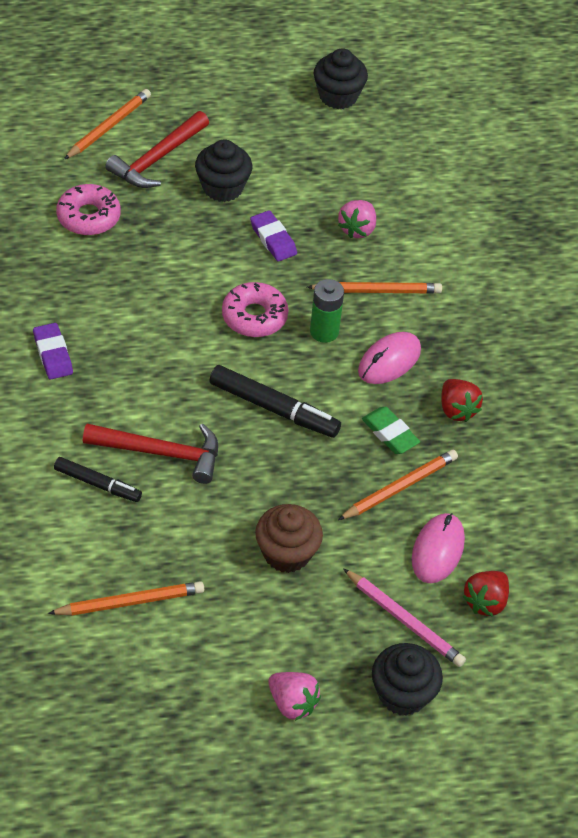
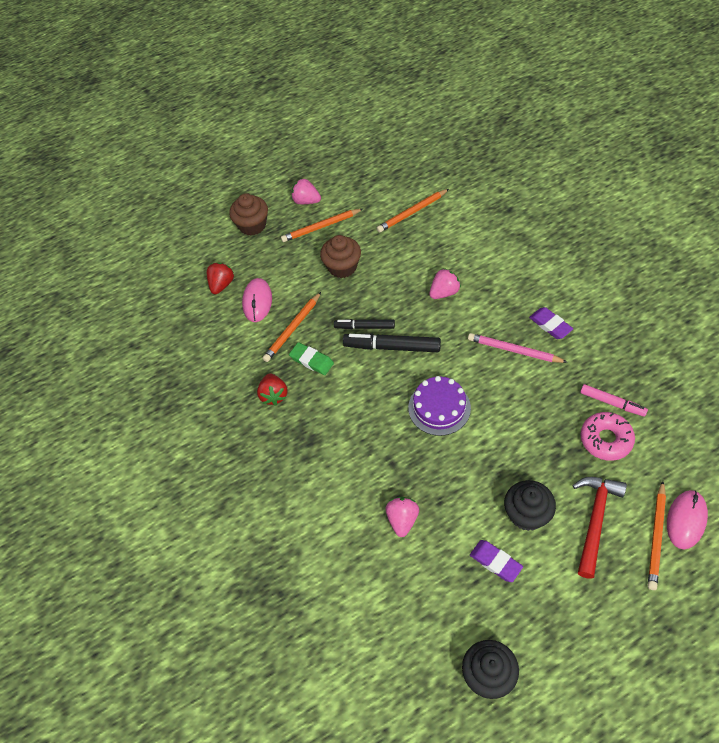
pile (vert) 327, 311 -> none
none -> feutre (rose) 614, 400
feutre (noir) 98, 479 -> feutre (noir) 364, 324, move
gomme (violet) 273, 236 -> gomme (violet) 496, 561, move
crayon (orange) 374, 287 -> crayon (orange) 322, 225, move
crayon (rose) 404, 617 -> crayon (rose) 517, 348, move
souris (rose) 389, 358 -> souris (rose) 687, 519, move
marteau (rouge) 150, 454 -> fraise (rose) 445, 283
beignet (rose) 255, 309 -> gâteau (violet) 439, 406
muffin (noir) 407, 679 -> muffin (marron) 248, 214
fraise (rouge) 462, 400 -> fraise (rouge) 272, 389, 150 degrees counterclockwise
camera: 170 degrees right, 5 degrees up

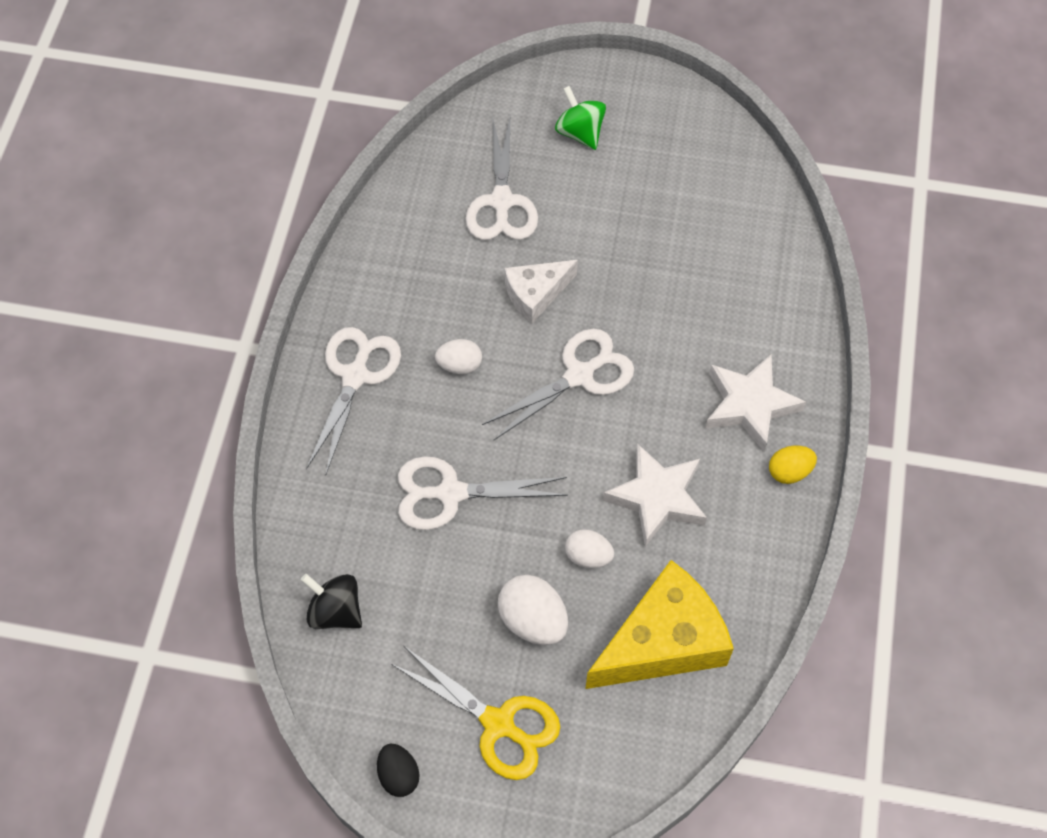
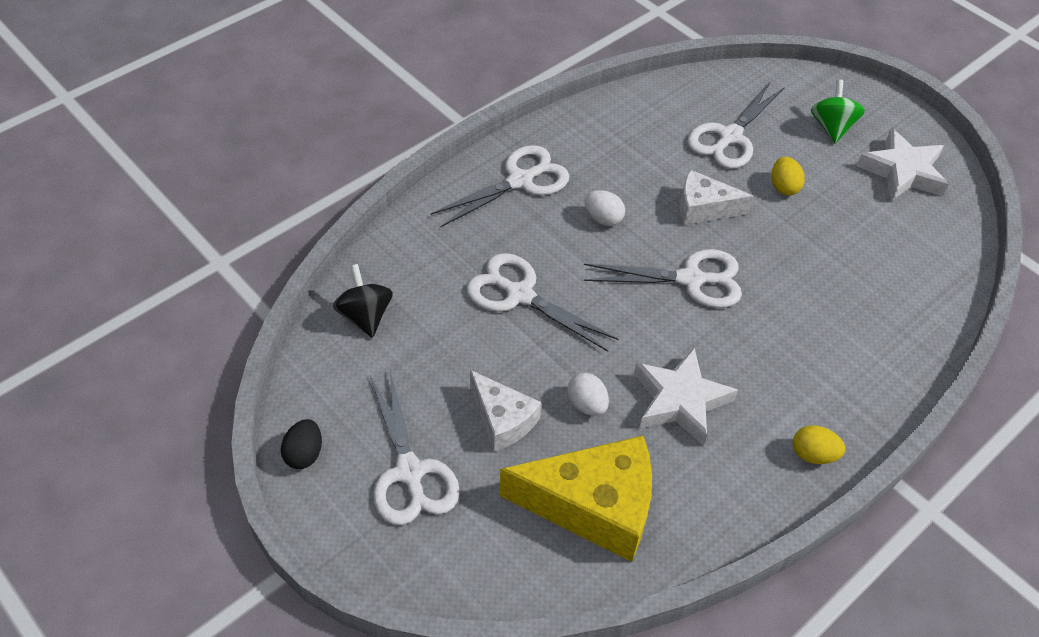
none -> œuf (jaune) 788, 176
étoile (blanc) 755, 403 -> étoile (blanc) 903, 164, move
œuf (blanc) 533, 610 -> fromage (blanc) 505, 410
ciseaux (jaune) 475, 713 -> ciseaux (blanc) 415, 448
camera: 35 degrees right, 10 degrees down

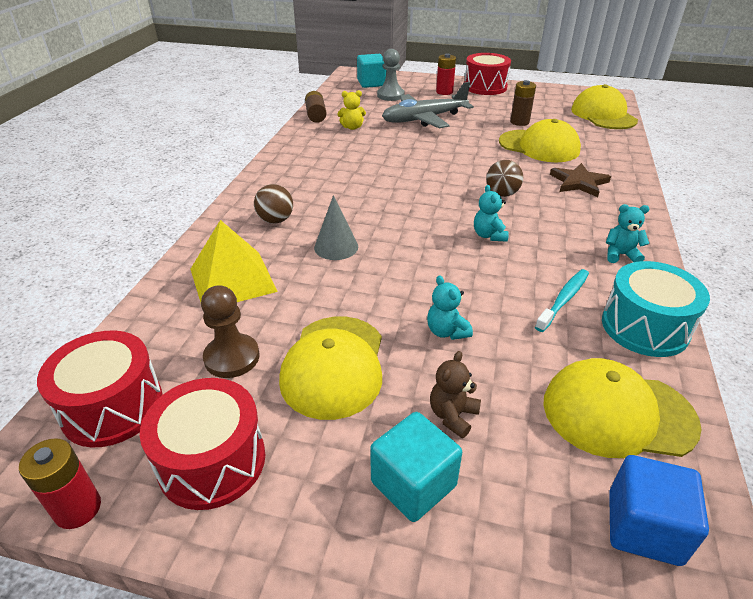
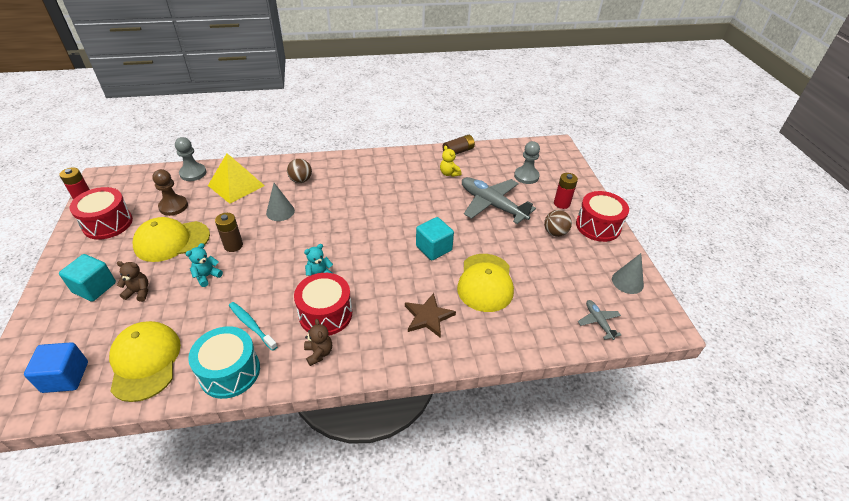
none -> pion (gris) 191, 159
none -> cône (gris) 628, 273
tambour (rouge) 100, 389 -> tambour (rouge) 323, 304, move
cube (turquoise) 371, 71 -> cube (turquoise) 435, 238, move
balle (marron) 504, 178 -> balle (marron) 558, 223, move
pile (marron) 523, 103 -> pile (marron) 229, 232, move
casquette (jaune) 604, 106 -> avion (gris) 599, 320
ours en peluche (turquoise) 627, 233 -> ours en peluche (marron) 318, 342
brosse à dents (turquoise) 562, 300 -> brosse à dents (turquoise) 253, 326, 150 degrees counterclockwise
camera: 65 degrees right, 5 degrees up

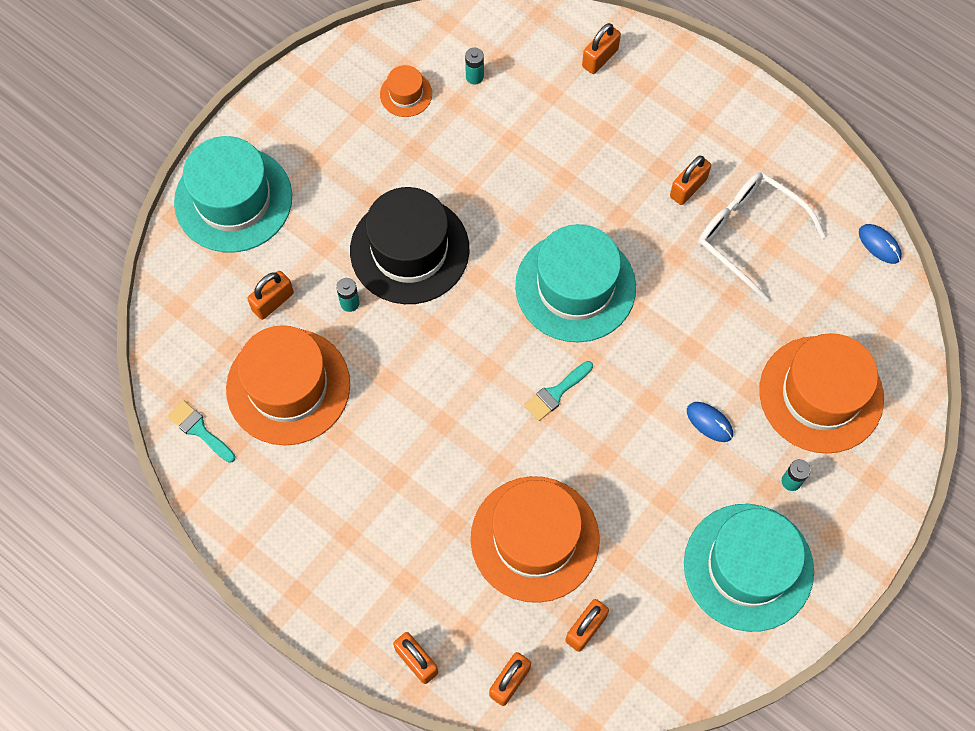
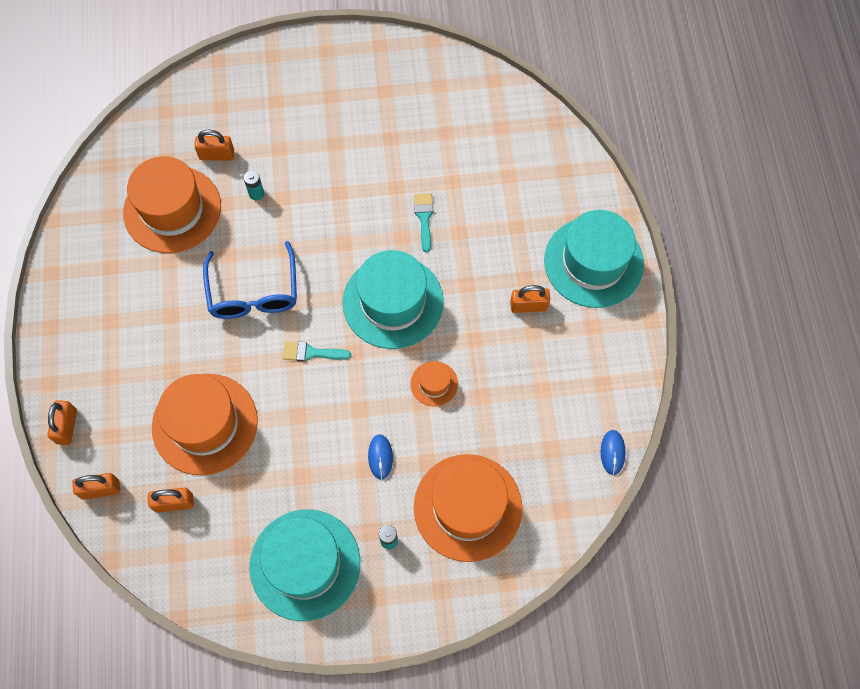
chapeau (noir) 409, 245 -> none
pile (turquoise) 474, 66 -> none
cadenas (orange) 601, 48 -> none
lunettes (blanc) 762, 237 -> none
none -> lunettes (bleu) 250, 280
pinceau (turquoise) 202, 431 -> pinceau (turquoise) 423, 222, move
chapeau (turquoise) 233, 194 -> chapeau (turquoise) 594, 259, move
chapeau (orange) 406, 91 -> chapeau (orange) 434, 384, move
camera: 45 degrees right, 0 degrees up

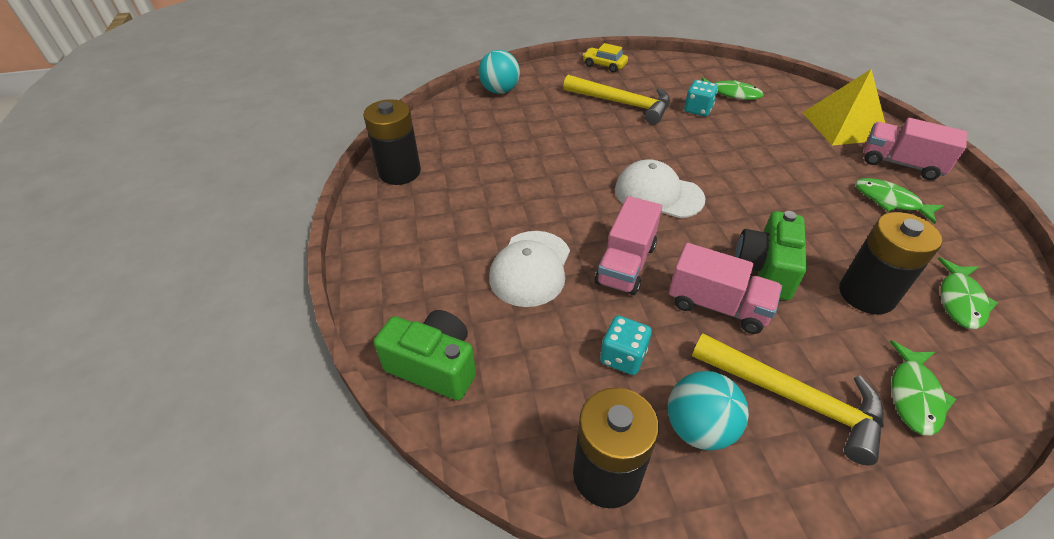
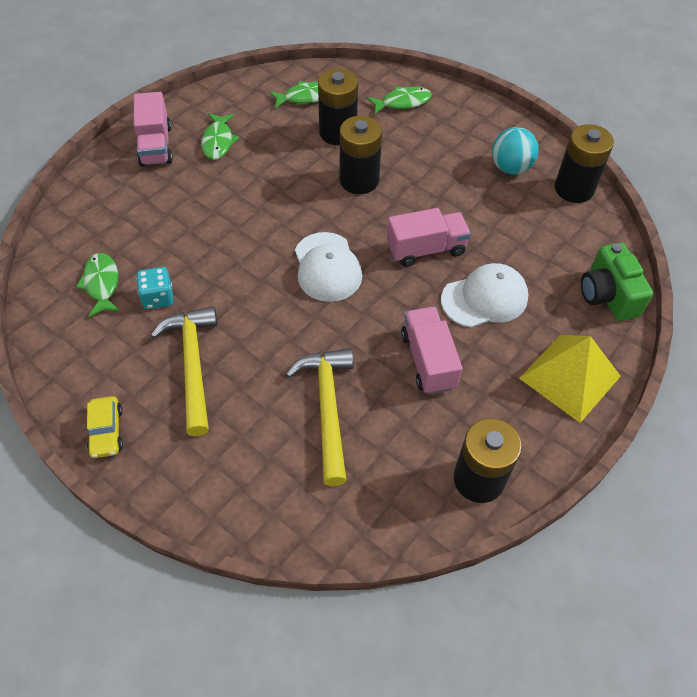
balle (turquoise) 499, 72 -> none
dé (turquoise) 626, 345 -> none
camion (rose) 725, 288 -> camion (rose) 432, 350, move
marteau (jaune) 788, 399 -> marteau (jaune) 319, 417, move
pyramide (jaune) 843, 107 -> pyramide (jaune) 570, 379, move
appareil photo (vert) 771, 255 -> pile (noir) 361, 155
camera: 130 degrees left, 10 degrees up

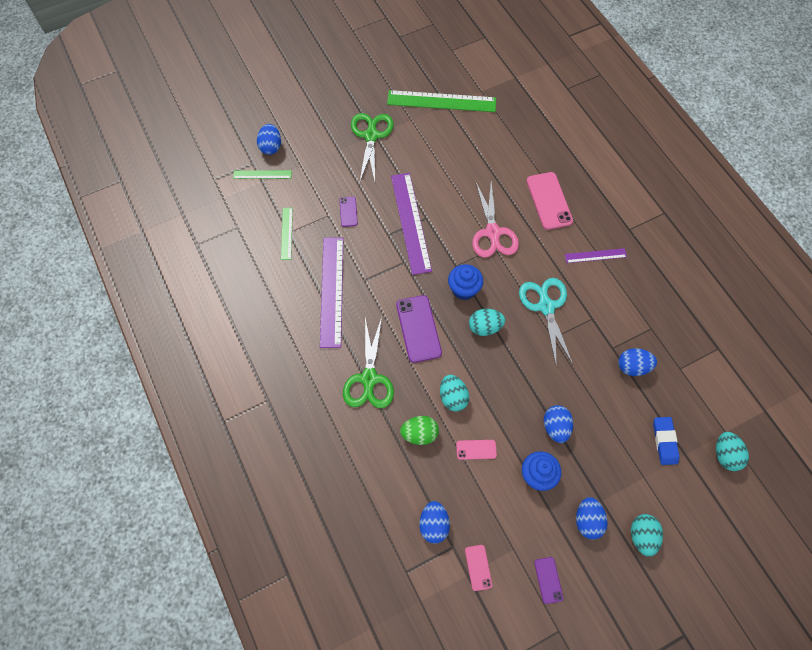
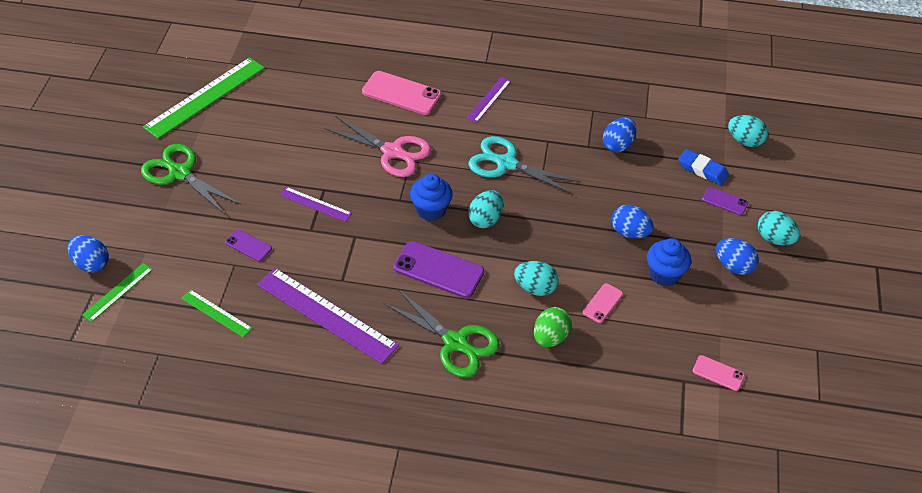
œuf (bleu) 434, 522 -> none
téléphone (violet) 548, 580 -> téléphone (violet) 725, 201, move
règle (violet) 411, 224 -> règle (violet) 316, 204, x0.51
camera: 55 degrees left, 15 degrees down

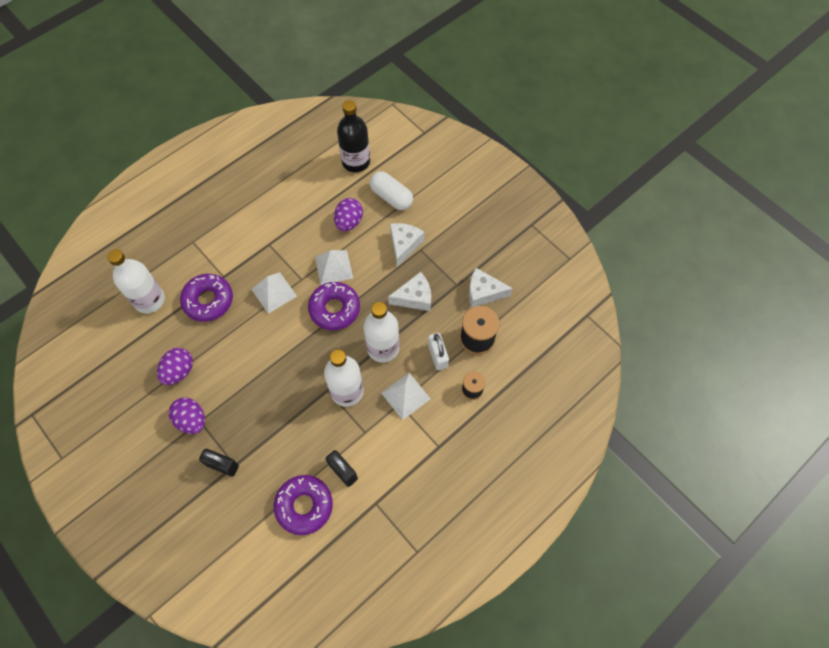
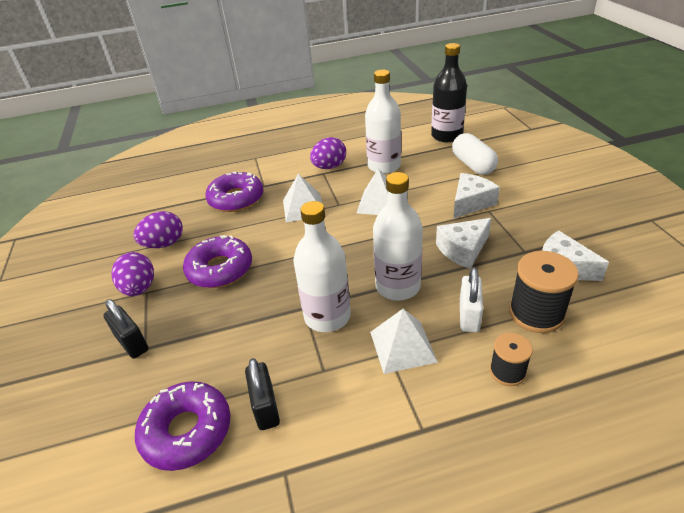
bouteille (blanc) 136, 281 -> bouteille (blanc) 383, 122, move
beignet (violet) 334, 306 -> beignet (violet) 217, 261, move
œuf (violet) 348, 214 -> œuf (violet) 328, 153, move
fromage (blanc) 409, 291 -> fromage (blanc) 463, 243, 135 degrees clockwise
camera: 30 degrees right, 25 degrees down

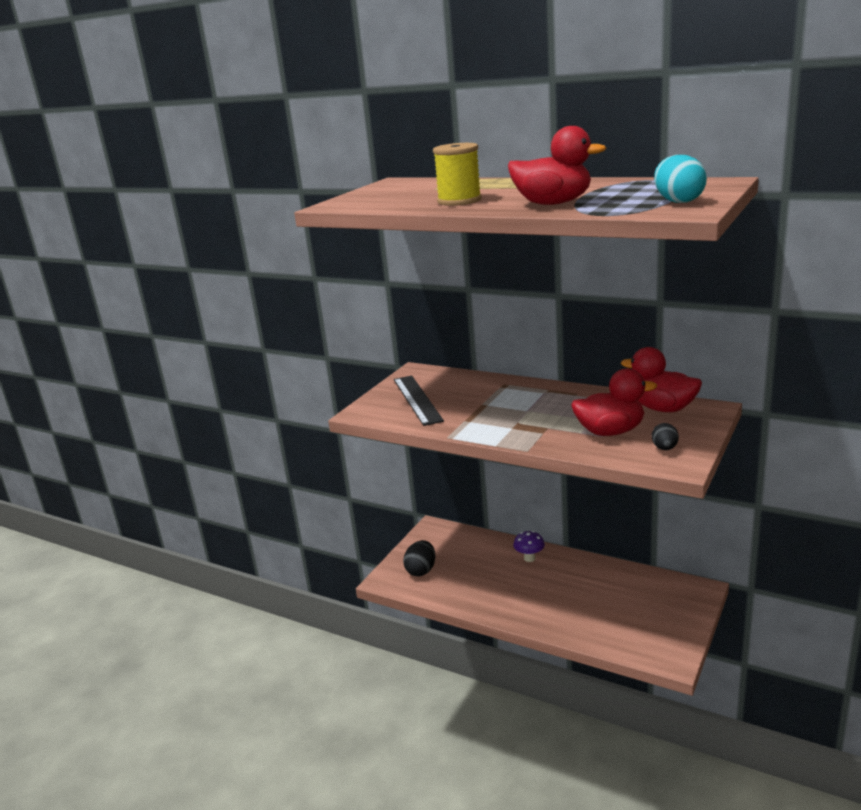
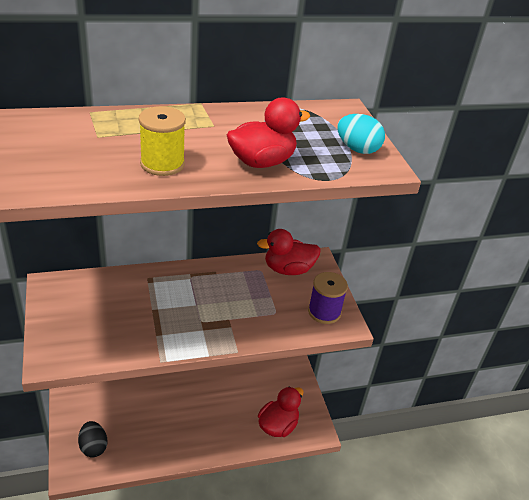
règle (noir) 419, 401 -> none
champignon (violet) 529, 546 -> none
canard (rouge) 614, 402 -> canard (rouge) 280, 411, move
œuf (noir) 665, 436 -> bobine (violet) 328, 298
camera: 50 degrees left, 15 degrees up

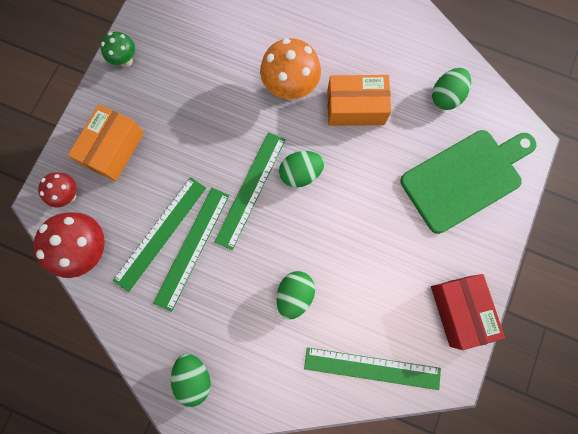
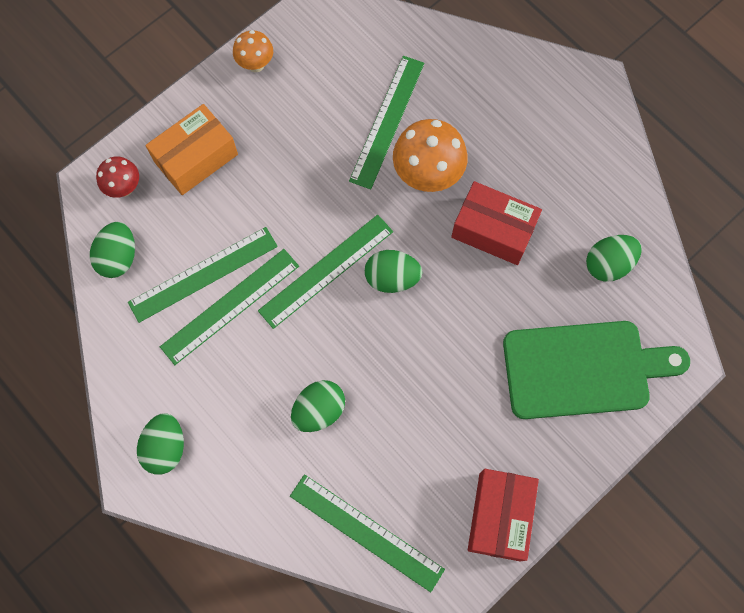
none -> règle (vert) 386, 122
champignon (rouge) 69, 245 -> œuf (vert) 112, 250
champignon (vert) 117, 49 -> champignon (orange) 253, 51
boîte (orange) 359, 100 -> boîte (rouge) 496, 223
camera: 25 degrees right, 5 degrees down

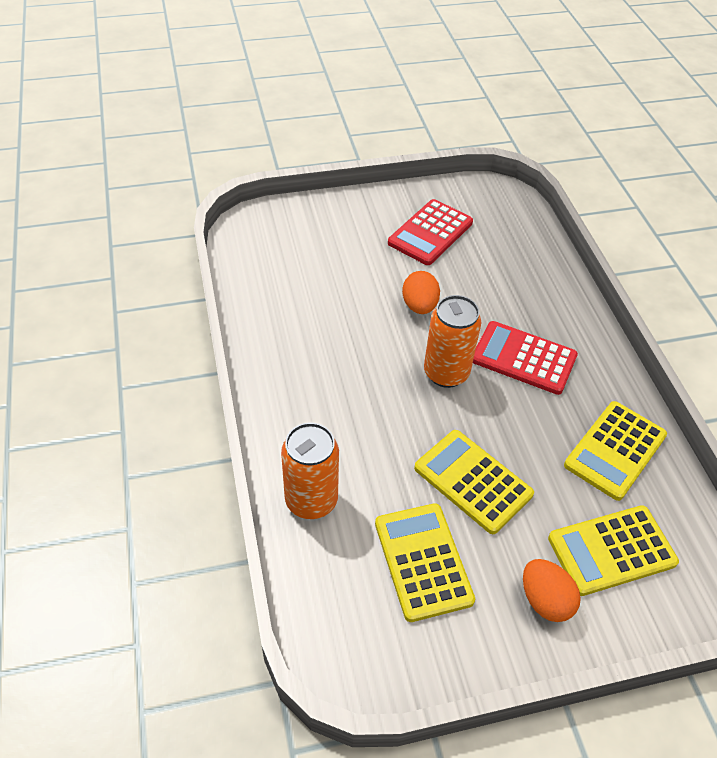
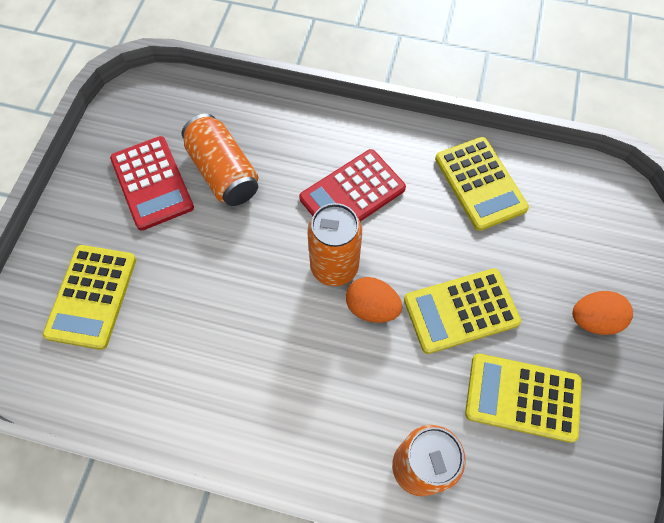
none -> canette (orange) 220, 160
œuf (orange) 421, 292 -> œuf (orange) 374, 300, move
calculatrice (jaune) 613, 550 -> calculatrice (jaune) 89, 297, move
camera: 60 degrees left, 15 degrees up

